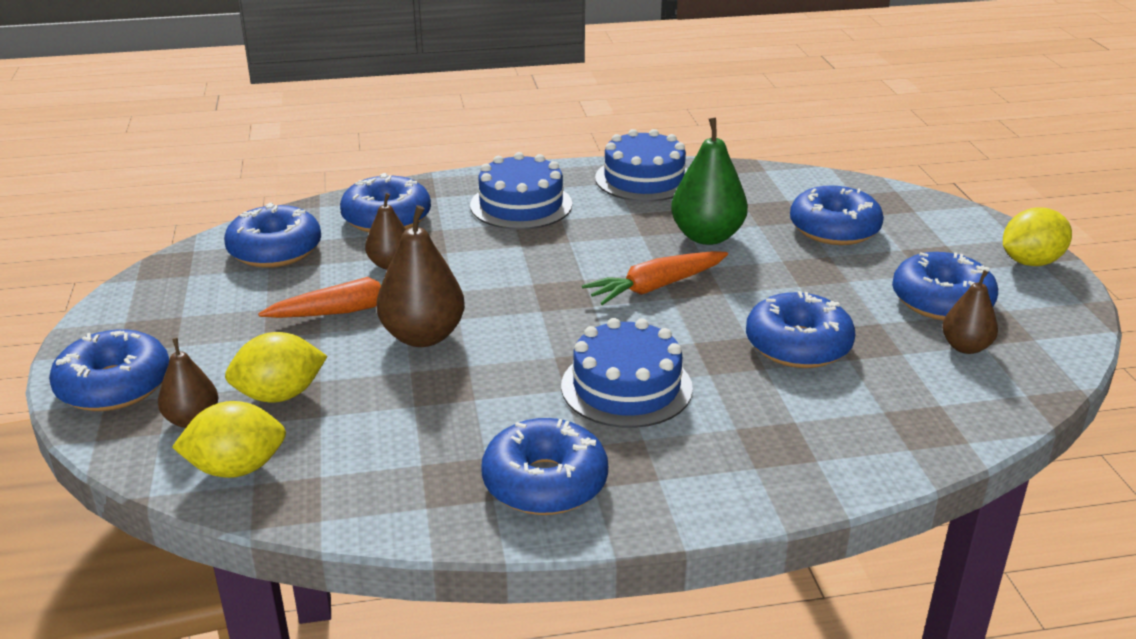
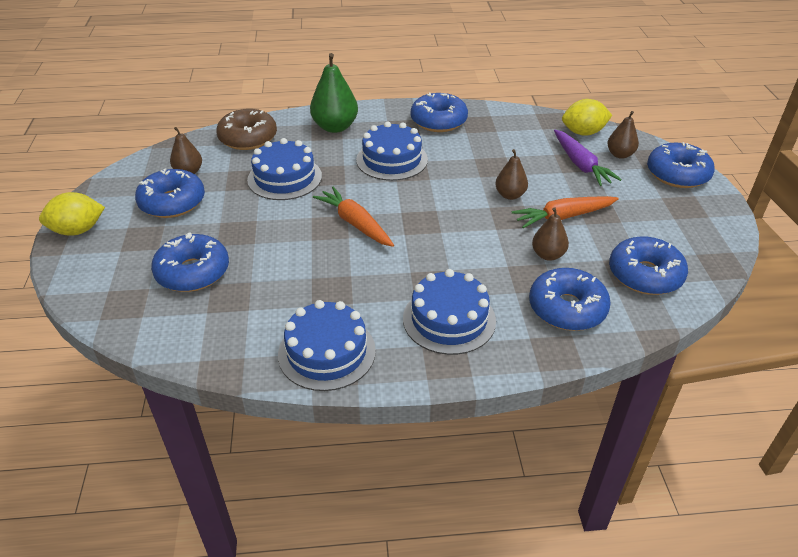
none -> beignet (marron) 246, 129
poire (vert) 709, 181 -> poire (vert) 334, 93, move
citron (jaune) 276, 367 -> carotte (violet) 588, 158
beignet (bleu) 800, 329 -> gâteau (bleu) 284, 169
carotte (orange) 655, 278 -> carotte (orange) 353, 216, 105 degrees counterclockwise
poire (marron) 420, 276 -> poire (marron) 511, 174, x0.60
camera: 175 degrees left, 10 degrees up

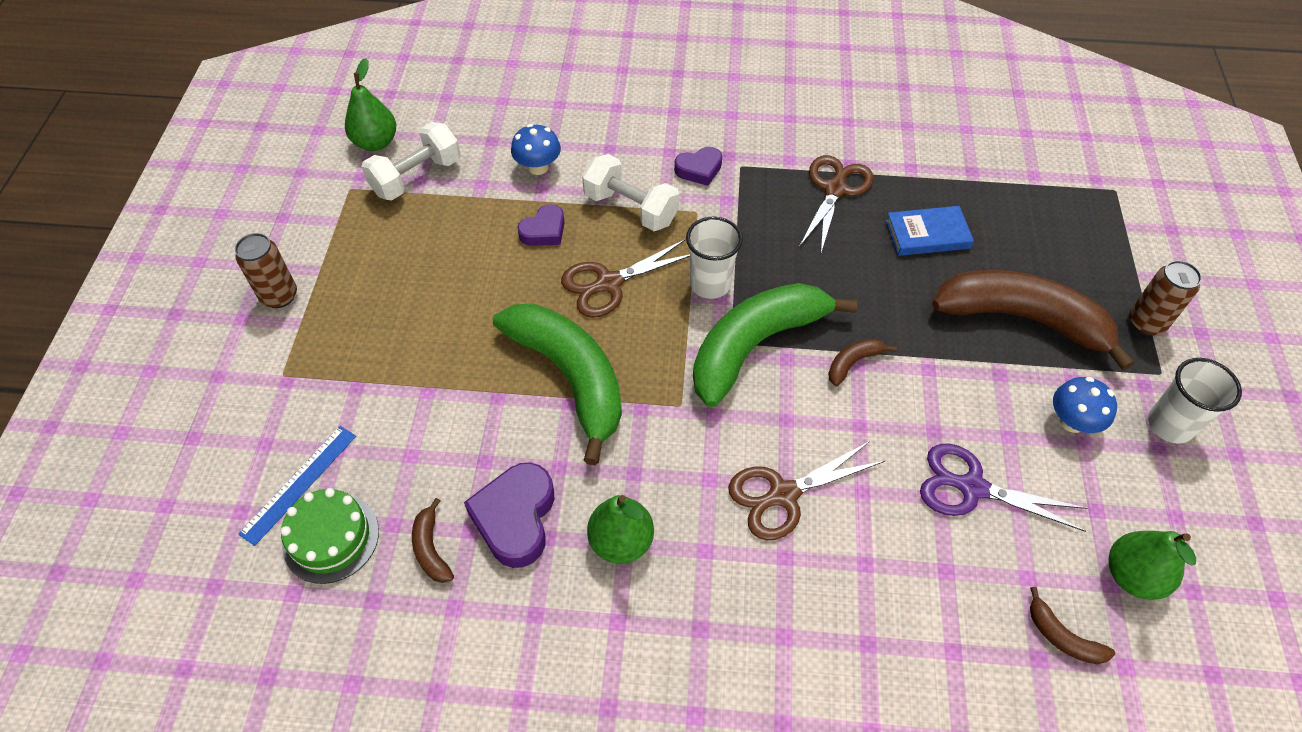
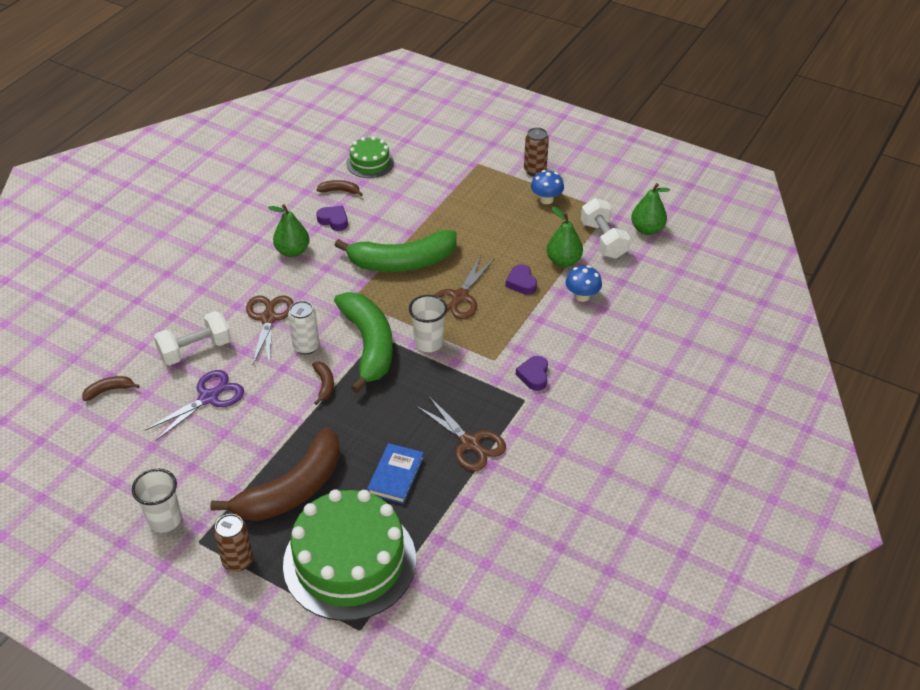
règle (bleu) 297, 486 -> none
none -> gâteau (vert) 349, 555
none -> canette (blanc) 303, 328
haltère (blanc) 631, 192 -> haltère (blanc) 192, 338, move
champignon (bleu) 1085, 405 -> champignon (bleu) 547, 187, move
poire (vert) 1152, 565 -> poire (vert) 565, 237, move
ciseaux (marron) 625, 278 -> ciseaux (marron) 465, 287, 150 degrees counterclockwise
cœur (violet) 509, 515 -> cœur (violet) 332, 218, x0.61
camera: 115 degrees right, 10 degrees down

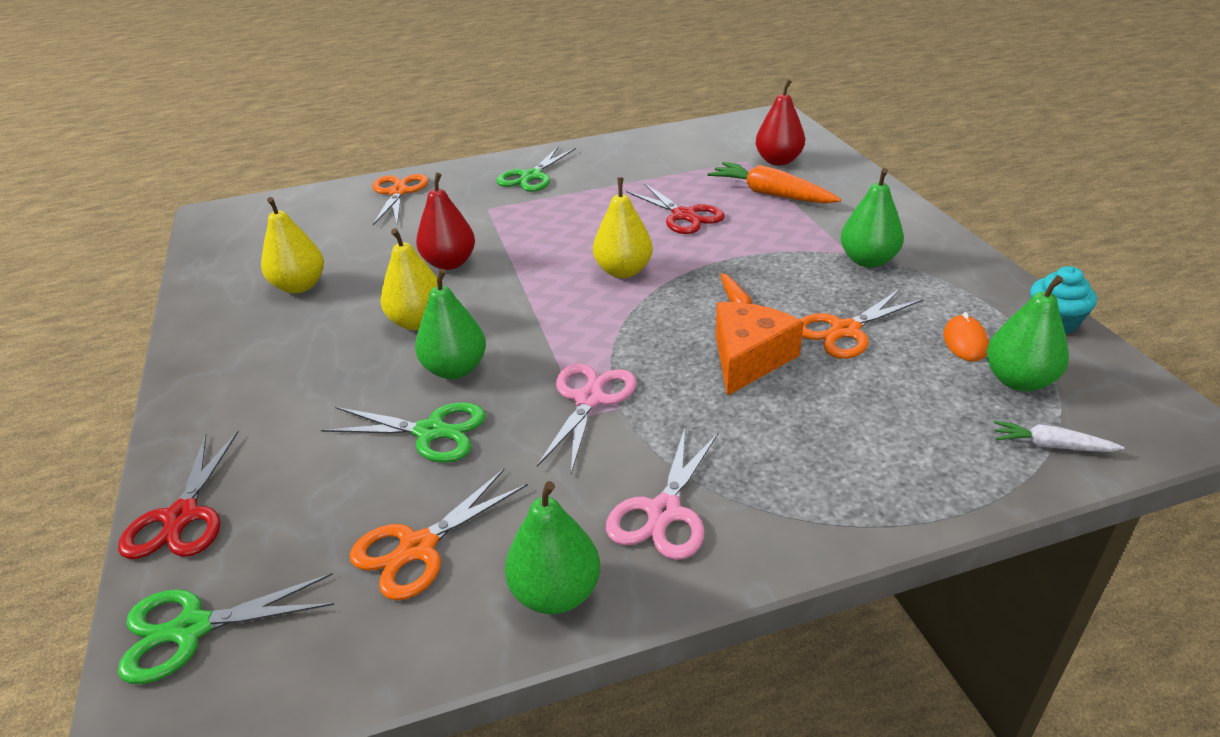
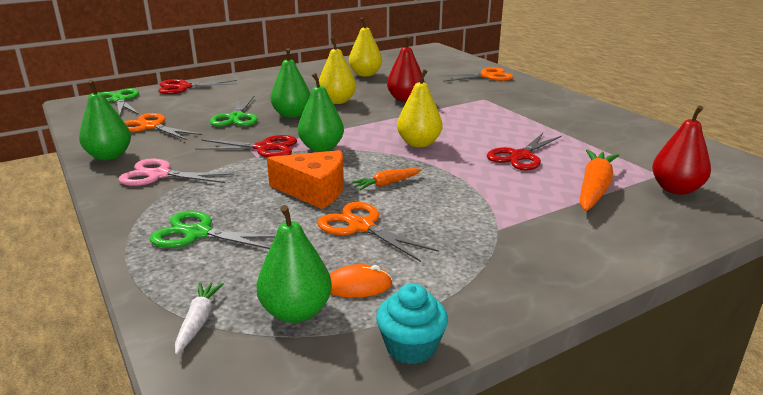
ciseaux (vert) 536, 169 -> ciseaux (vert) 213, 230, move
poire (vert) 872, 218 -> poire (vert) 321, 112, move
ciseaux (rose) 587, 418 -> ciseaux (rouge) 246, 146
camera: 75 degrees right, 10 degrees down

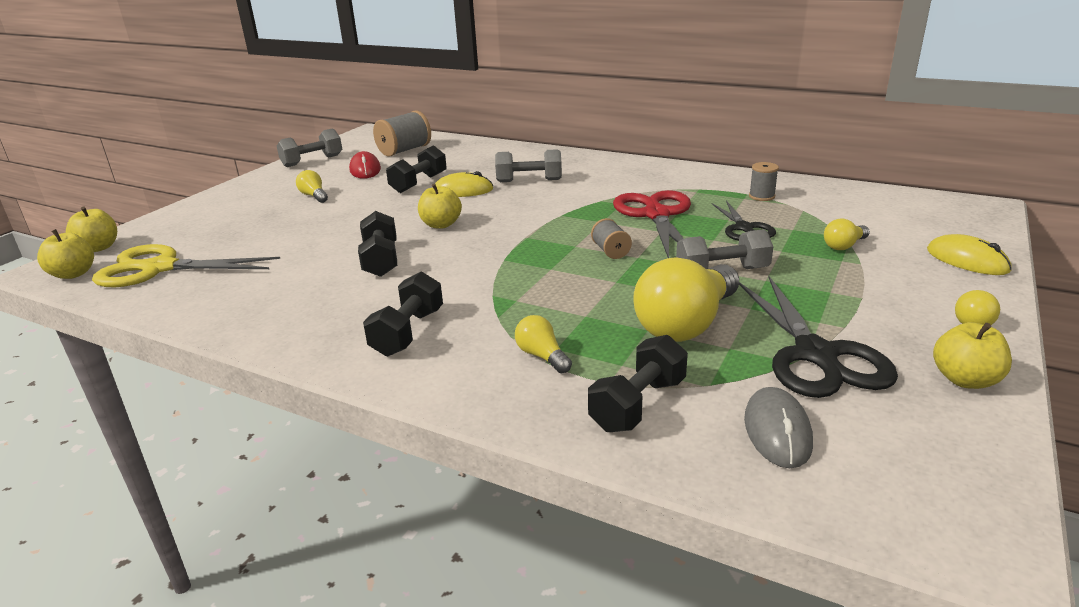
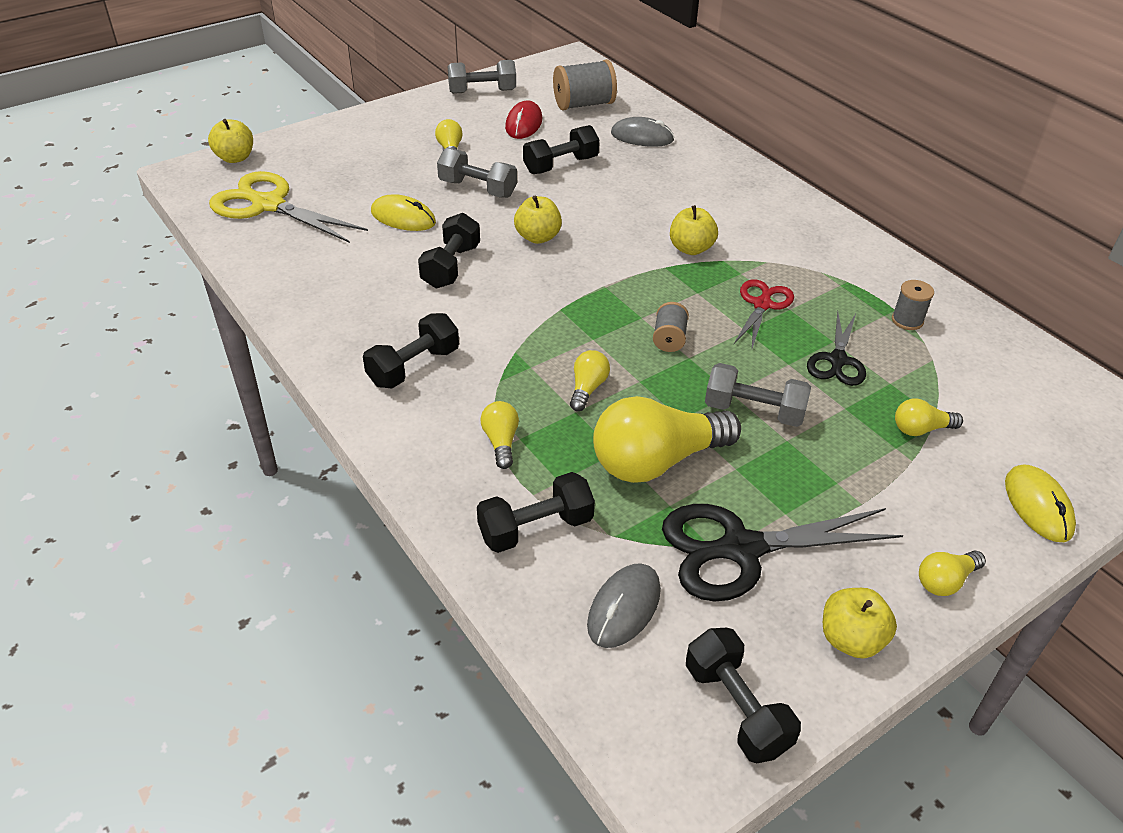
none -> ampoule (jaune) 590, 380
none -> souris (gris) 643, 132
none -> haltère (noir) 743, 695
pomme (jaune) 65, 254 -> pomme (jaune) 694, 230, move
souris (jaune) 464, 184 -> souris (jaune) 403, 212, move
haltère (gris) 528, 165 -> haltère (gris) 477, 173, move
ciseaux (noir) 818, 337 -> ciseaux (noir) 782, 553, 60 degrees clockwise
ciseaux (rouge) 652, 224 -> ciseaux (rouge) 764, 313, x0.59
camera: 25 degrees right, 15 degrees up

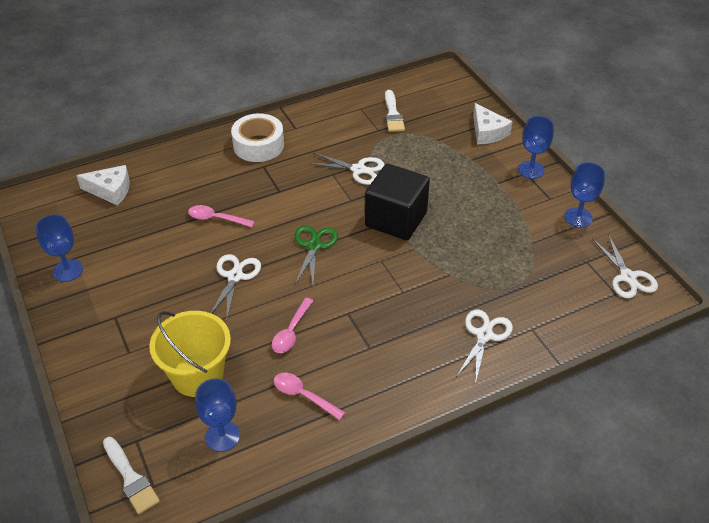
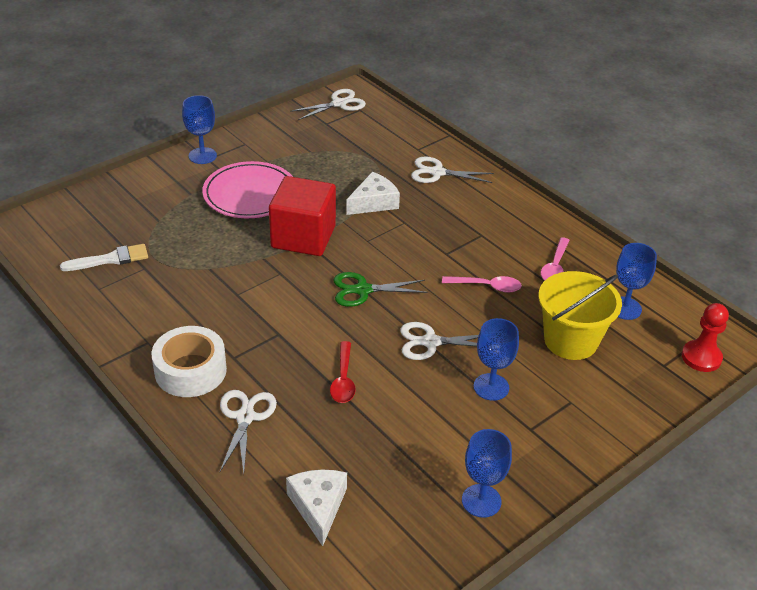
none -> assiette (rose) 247, 189
ciseaux (blanc) 346, 169 -> ciseaux (blanc) 248, 431, move
fromage (blanc) 493, 123 -> fromage (blanc) 373, 193, move
verre à pied (bleu) 584, 195 -> verre à pied (bleu) 496, 359, move
pinceau (blanc) 131, 475 -> pion (rouge) 705, 337
cuillère (rose) 221, 216 -> cuillère (rouge) 343, 372
cube (noir) 397, 202 -> cube (rouge) 302, 216
camera: 105 degrees left, 5 degrees down

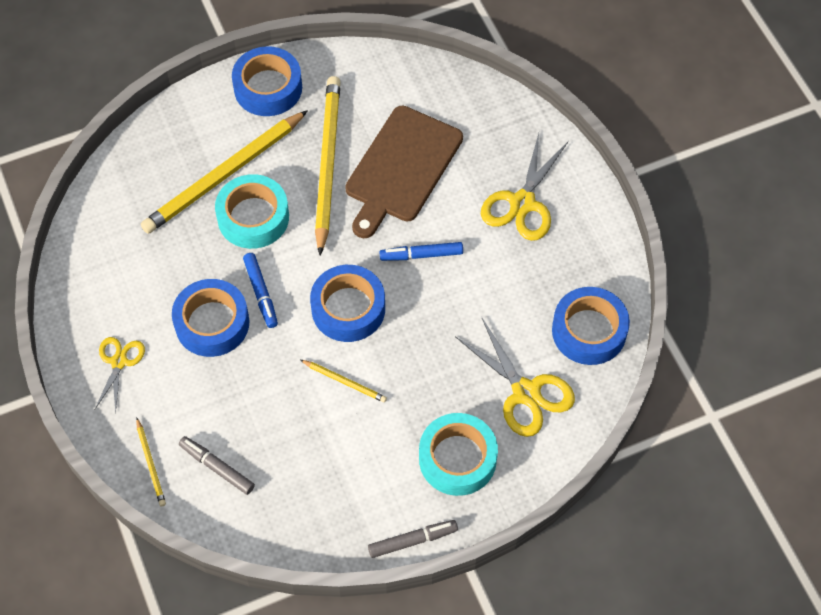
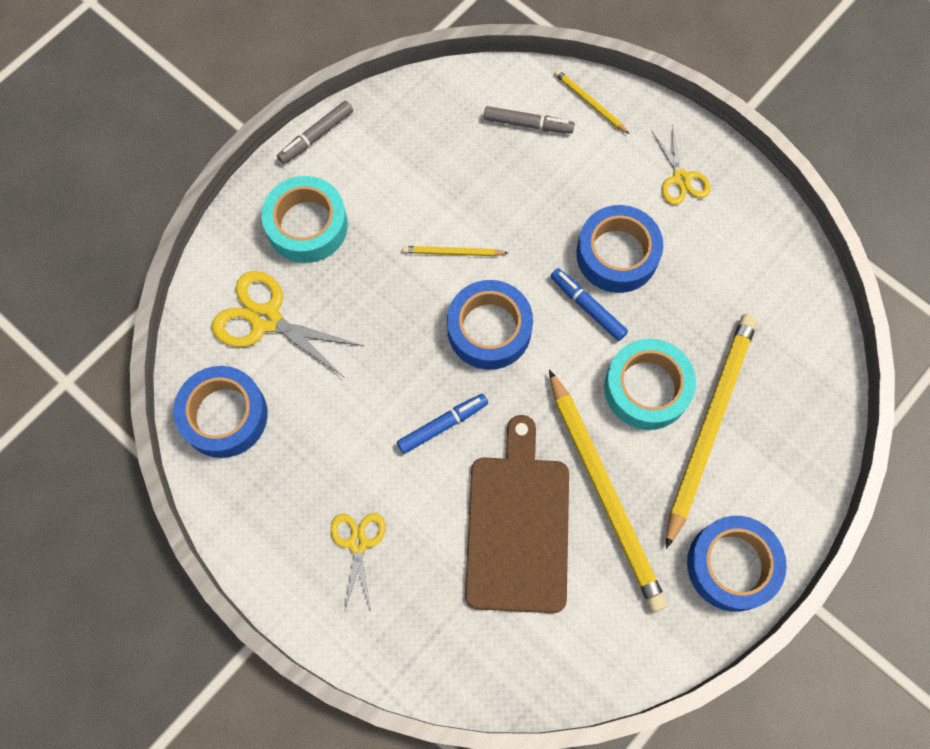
ciseaux (jaune) 525, 187 -> ciseaux (jaune) 358, 562, x0.61
camera: 155 degrees right, 10 degrees up

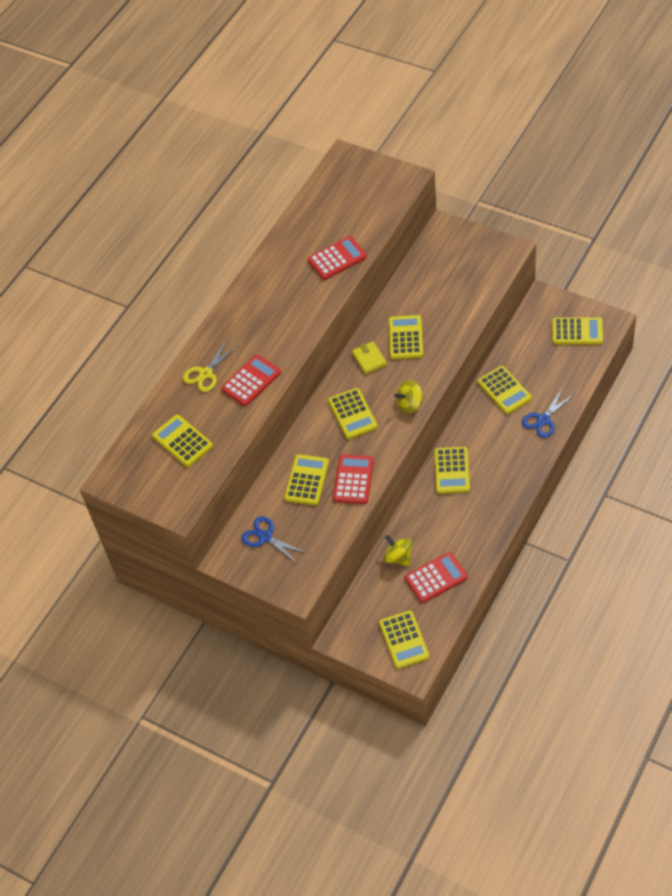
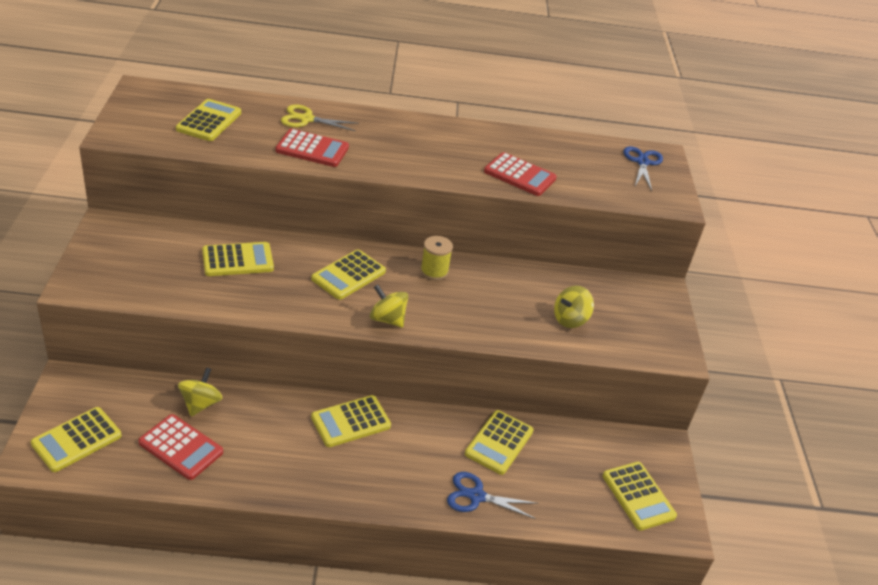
calculatrice (rouge) 353, 479 -> none
calculatrice (jaune) 406, 337 -> none
none -> toupie (jaune) 574, 307
ciseaux (bleu) 274, 540 -> ciseaux (bleu) 643, 168, move
portefeuille (jaune) 369, 357 -> bobine (jaune) 436, 258
camera: 50 degrees right, 15 degrees down

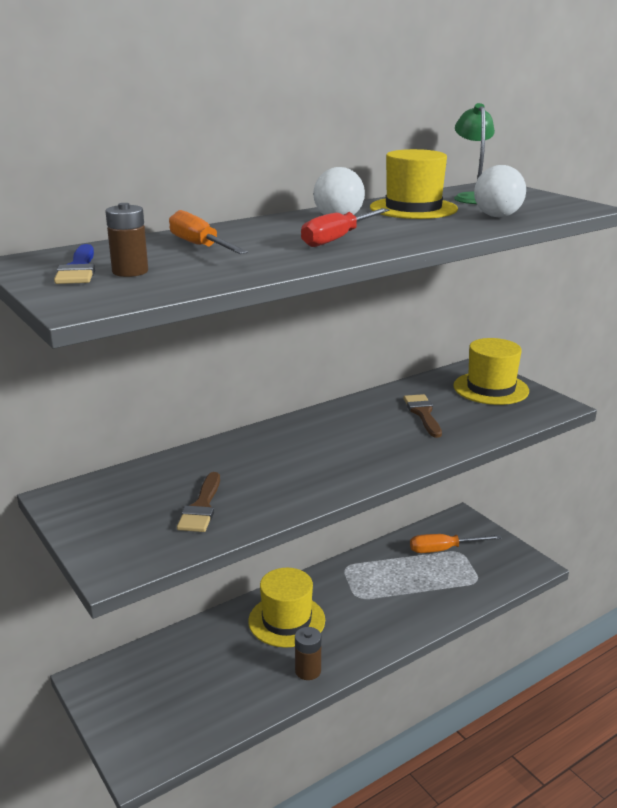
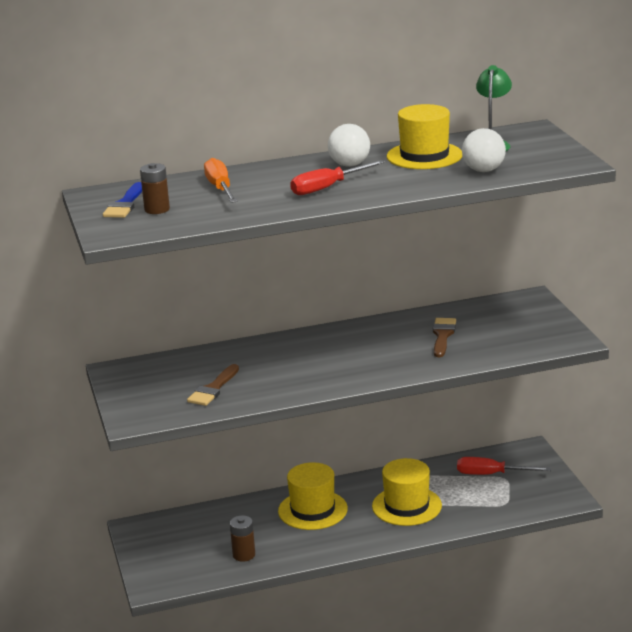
pile (marron) 308, 653 -> pile (marron) 242, 538, move
chapeau (jaune) 491, 371 -> chapeau (jaune) 407, 492, move
tournevis (orange) 456, 543 -> tournevis (rouge) 504, 466
camera: 20 degrees right, 0 degrees up

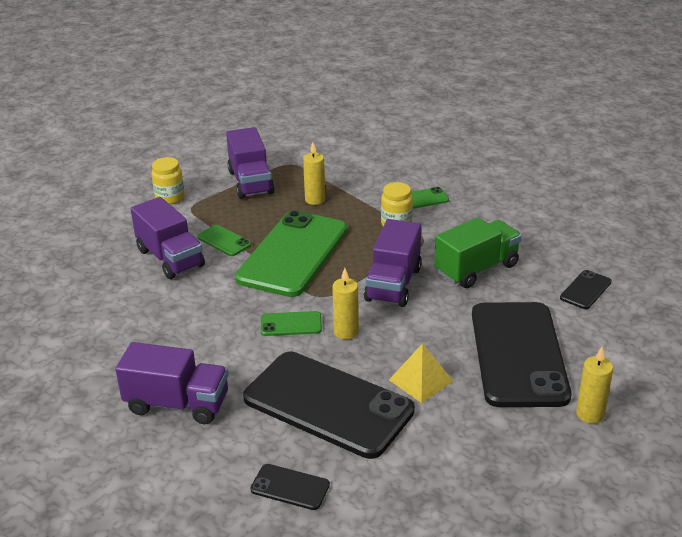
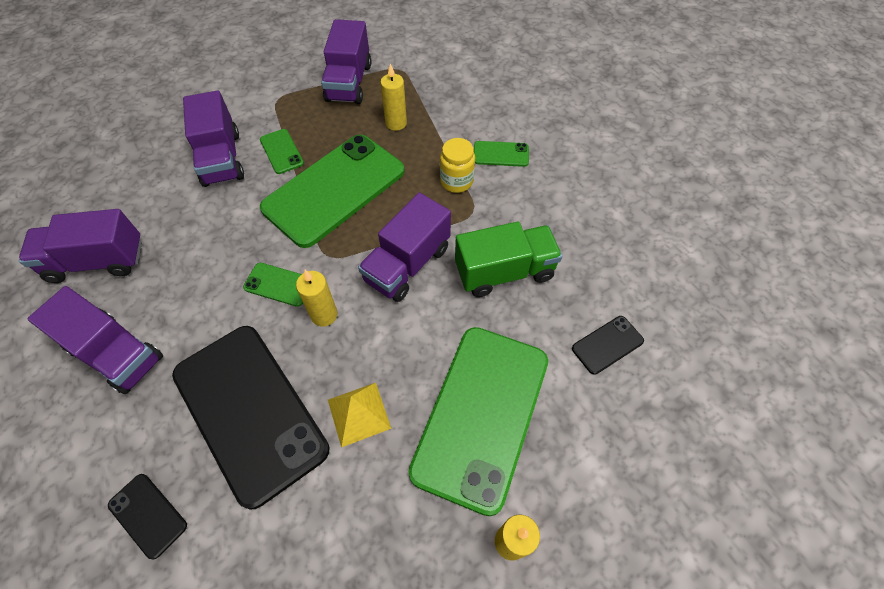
bocal (jaune) 168, 180 -> none
none -> camion (violet) 80, 246
téléphone (noir) 522, 354 -> téléphone (vert) 478, 421
camera: 20 degrees right, 25 degrees up

